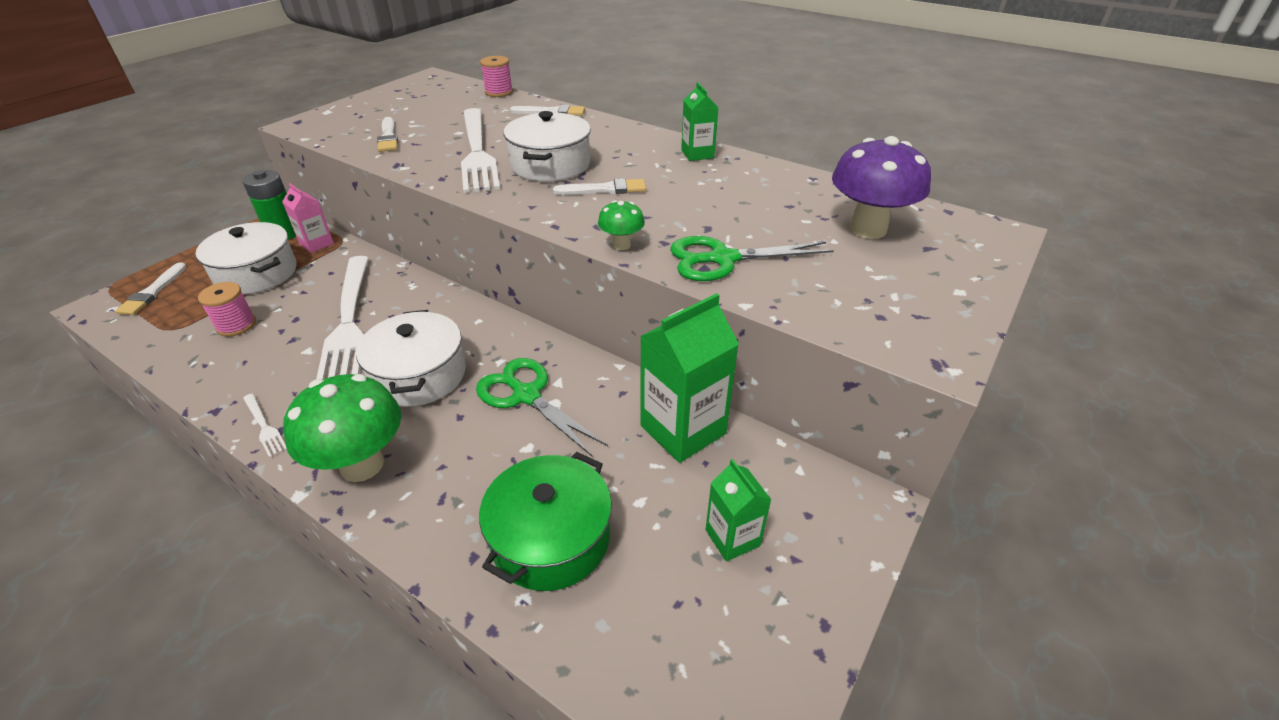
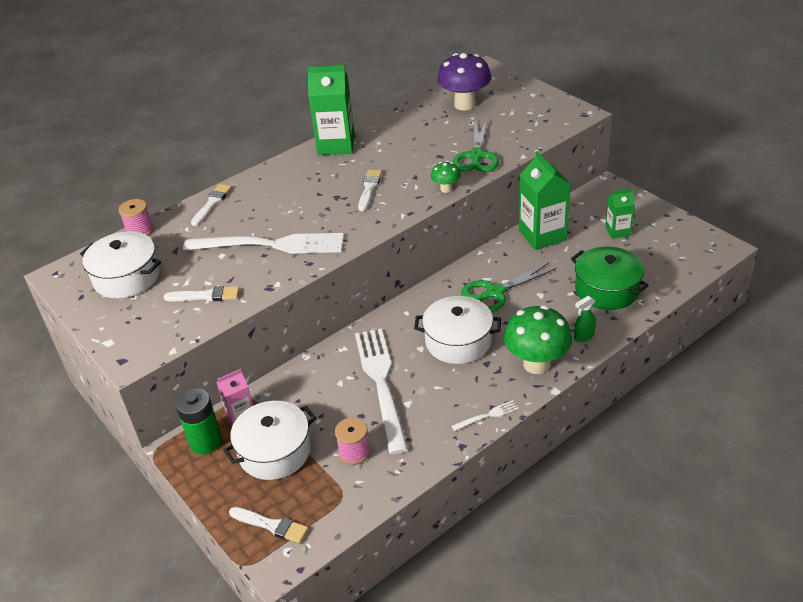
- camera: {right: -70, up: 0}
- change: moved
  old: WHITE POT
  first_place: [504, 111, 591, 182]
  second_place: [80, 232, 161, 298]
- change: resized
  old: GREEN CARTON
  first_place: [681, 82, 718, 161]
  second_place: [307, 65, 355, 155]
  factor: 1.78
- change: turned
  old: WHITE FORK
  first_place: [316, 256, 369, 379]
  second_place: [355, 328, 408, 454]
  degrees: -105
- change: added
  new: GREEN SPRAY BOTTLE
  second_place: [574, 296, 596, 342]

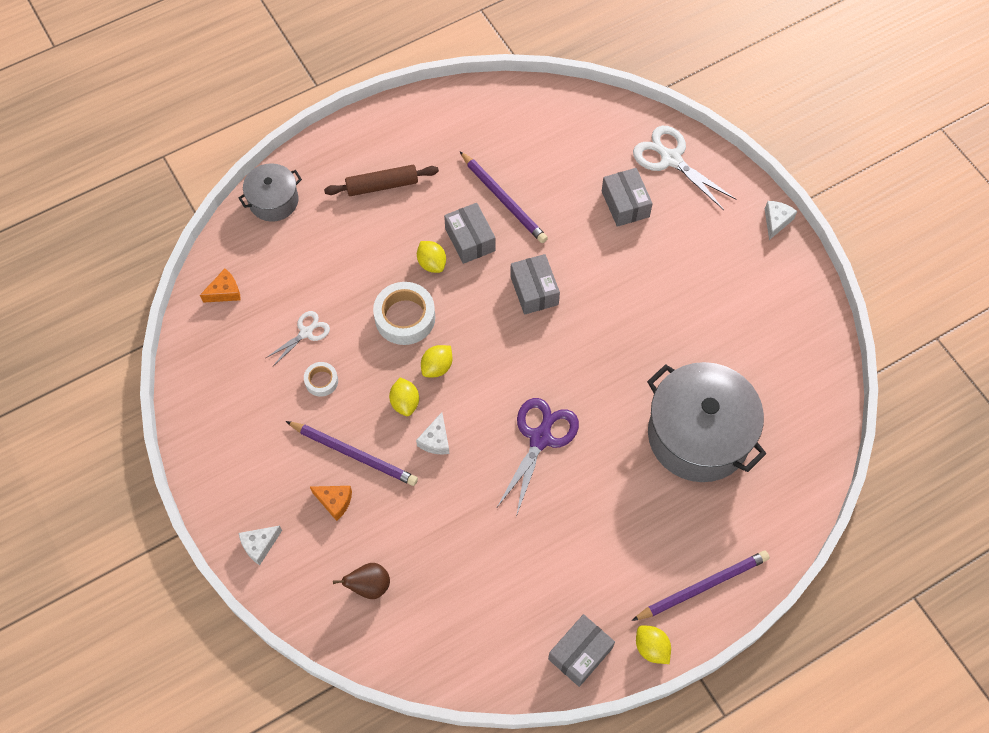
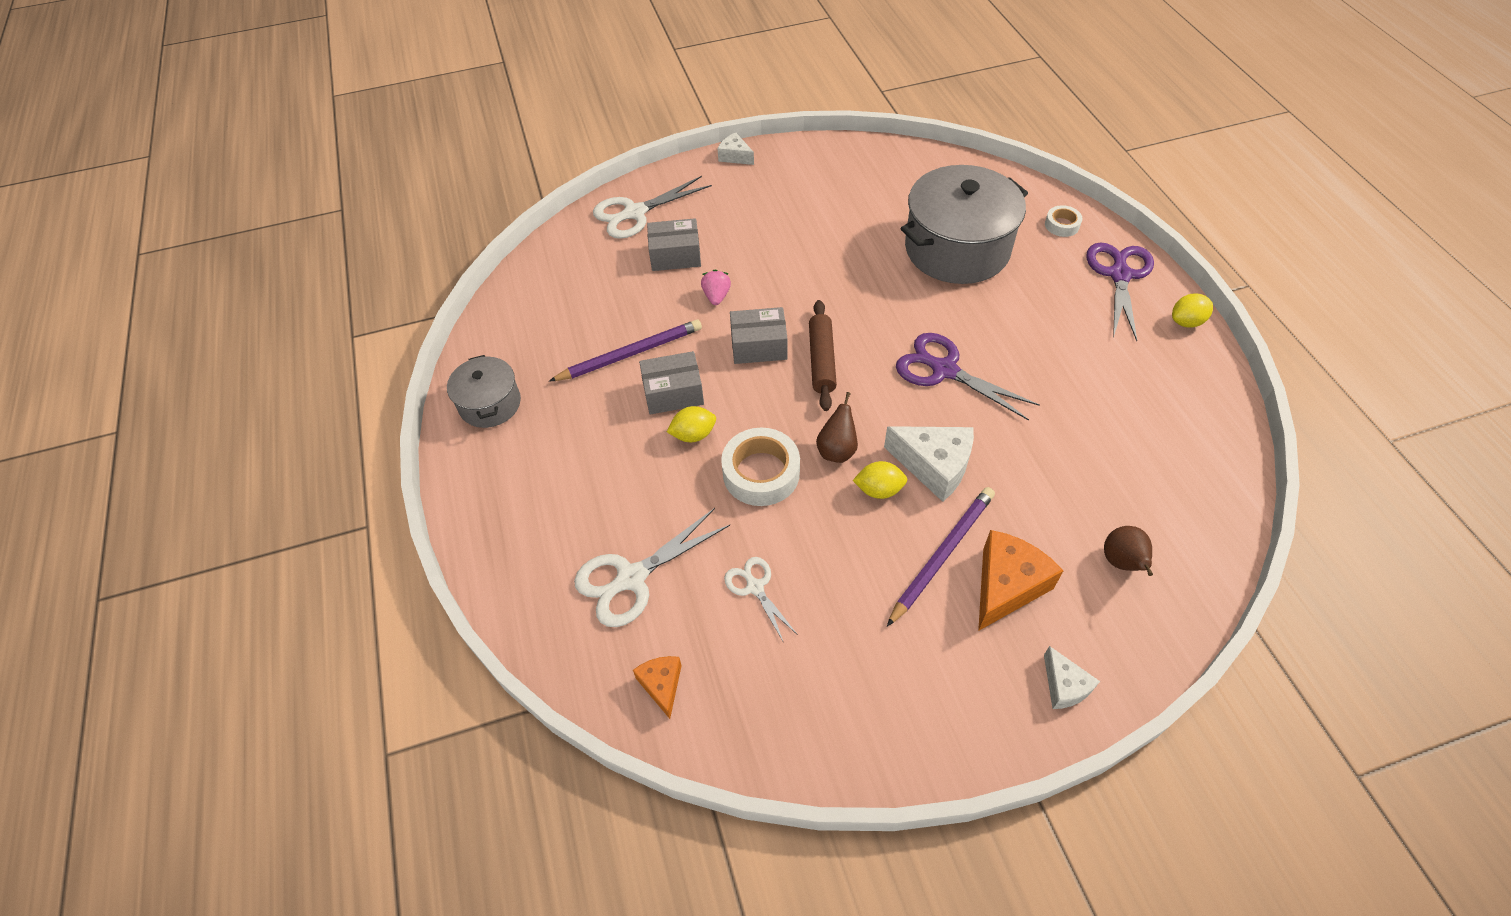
- camera: {right: -75, up: -10}
- change: moved
  old: GREY POT
  first_place: [238, 163, 302, 222]
  second_place: [447, 355, 521, 428]
- change: added
  new: WHITE SCISSORS
  second_place: [574, 508, 730, 627]
- change: added
  new: PINK STRAWBERRY
  second_place: [701, 269, 731, 305]
- change: moved
  old: BROWN ROLLING PIN
  first_place: [324, 165, 439, 196]
  second_place: [809, 300, 837, 411]
- change: replaced
  old: YELLOW LEMON
  new: BROWN PEAR
  first_place: [421, 345, 453, 378]
  second_place: [816, 392, 858, 463]
- change: resized
  old: WHITE CHEESE
  first_place: [416, 412, 449, 455]
  second_place: [884, 426, 974, 502]
  factor: 1.75
- change: resized
  old: ORANGE CHEESE
  first_place: [310, 486, 352, 521]
  second_place: [978, 530, 1063, 631]
  factor: 1.75
- change: moved
  old: WHITE TAPE
  first_place: [304, 362, 338, 397]
  second_place: [1045, 205, 1082, 237]
- change: replaced
  old: PURPLE PENCIL
  new: PURPLE SCISSORS
  first_place: [632, 550, 770, 621]
  second_place: [1086, 242, 1154, 341]
- change: removed
  old: GREY BOX
  first_place: [548, 614, 615, 687]

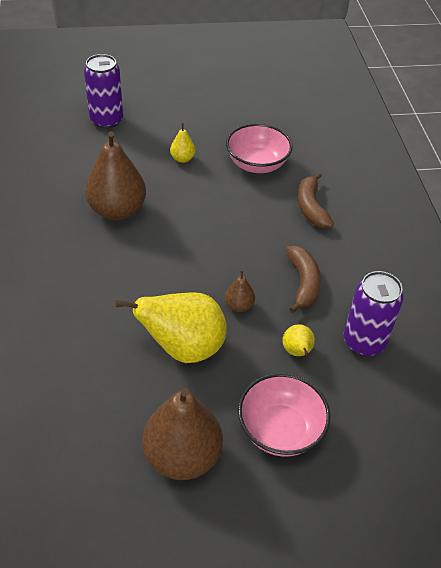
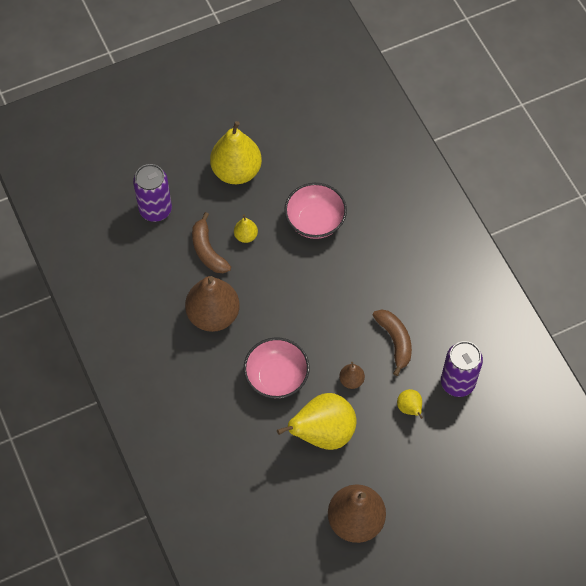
- camera: {right: -15, up: 15}
- change: moved
  old: BROWN BANANA
  first_place: [298, 172, 334, 228]
  second_place: [192, 212, 231, 273]
- change: added
  new: YELLOW PEAR
  second_place: [210, 121, 262, 184]
- change: moved
  old: PINK BOWL
  first_place: [238, 373, 330, 457]
  second_place: [243, 338, 310, 399]

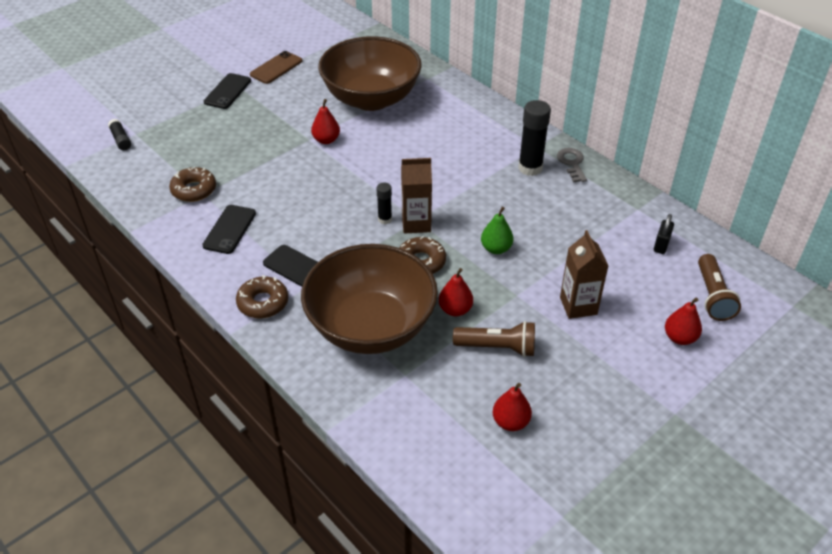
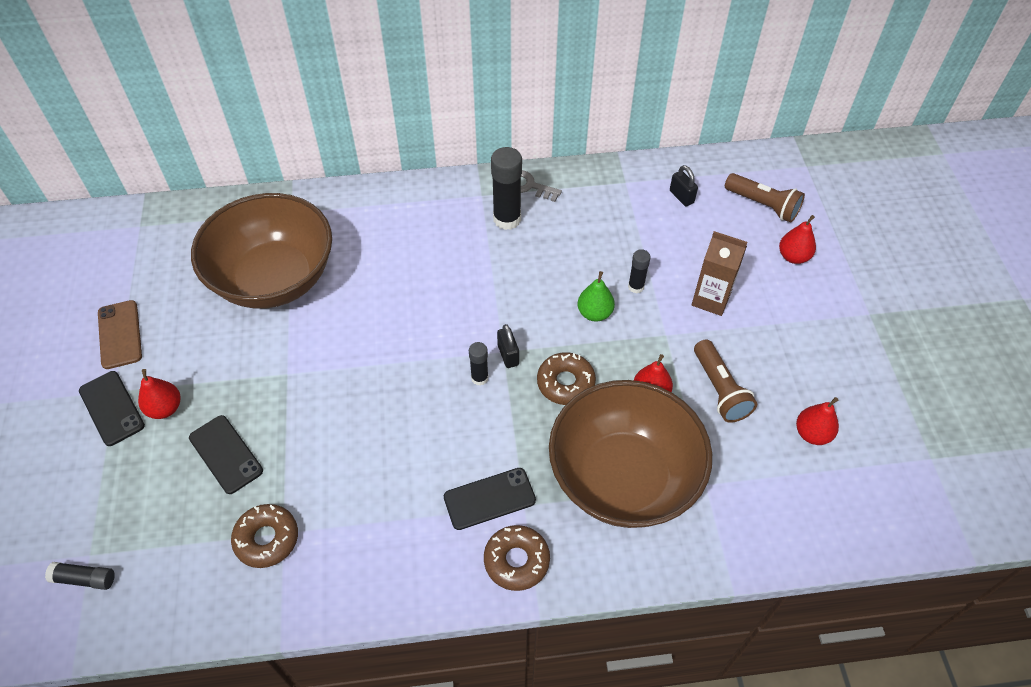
- camera: {right: -55, up: 10}
- change: moved
  old: RED PEAR
  first_place: [311, 99, 340, 144]
  second_place: [138, 369, 181, 419]
- change: moved
  old: BLACK PHONE
  first_place: [202, 205, 256, 254]
  second_place: [189, 415, 263, 494]
- change: replaced
  old: BROWN CARTON
  new: BLACK PADLOCK
  first_place: [401, 158, 432, 233]
  second_place: [497, 324, 519, 368]
- change: added
  new: BLACK GLUE STICK
  second_place: [628, 249, 651, 293]
- change: turned
  old: BROWN FLASHLIGHT
  first_place: [453, 321, 535, 357]
  second_place: [694, 339, 757, 423]
  degrees: 120

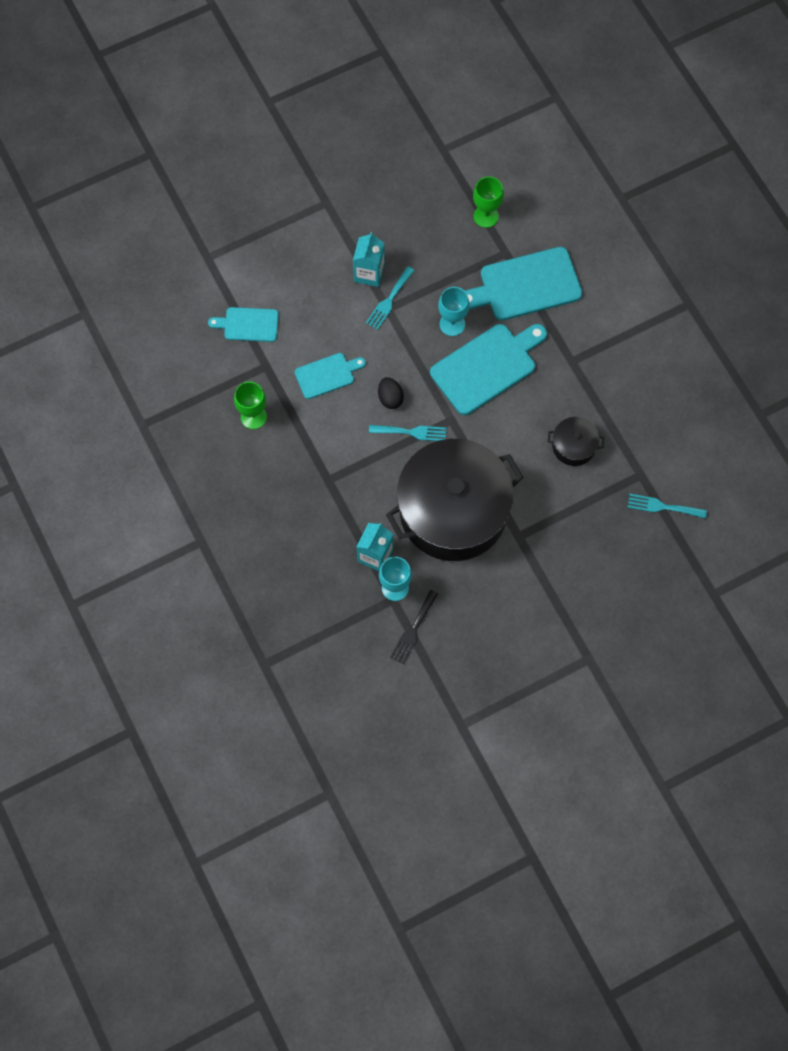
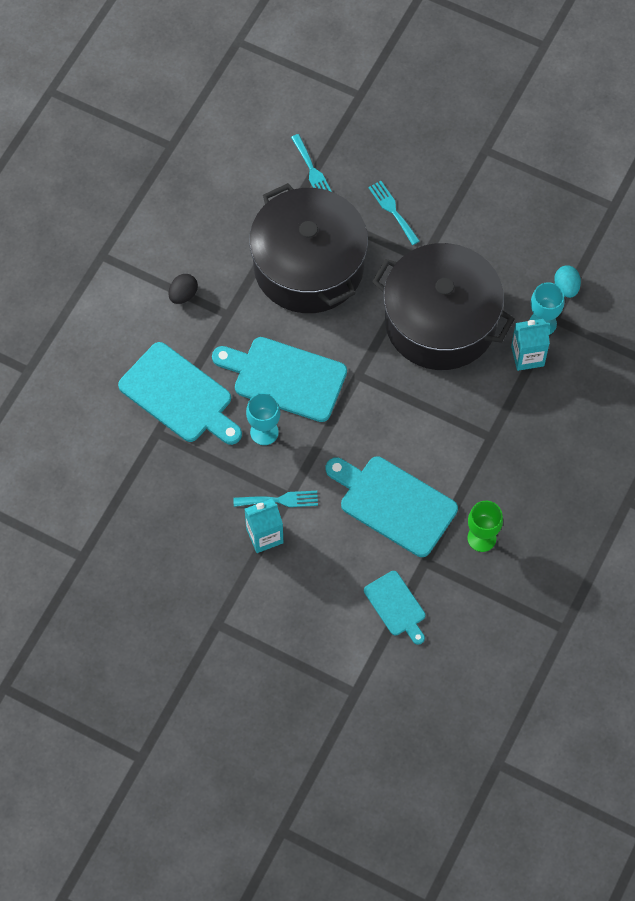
- camera: {right: -125, up: -5}
- change: moved
  old: BLACK EGG
  first_place: [378, 377, 404, 409]
  second_place: [168, 274, 198, 304]
- change: resized
  old: BLACK POT
  first_place: [547, 417, 604, 466]
  second_place: [249, 183, 368, 313]
  factor: 2.44
- change: resized
  old: TURQUOISE CUTTING BOARD
  first_place: [295, 353, 366, 399]
  second_place: [326, 456, 458, 557]
  factor: 1.76
- change: moved
  old: TURQUOISE FORK
  first_place: [369, 425, 447, 441]
  second_place: [368, 181, 420, 245]
- change: replaced
  old: BLACK FORK
  new: TURQUOISE EGG
  first_place: [390, 590, 438, 664]
  second_place: [554, 265, 581, 298]
- change: removed
  old: GREEN GOBLET
  first_place: [473, 176, 504, 228]

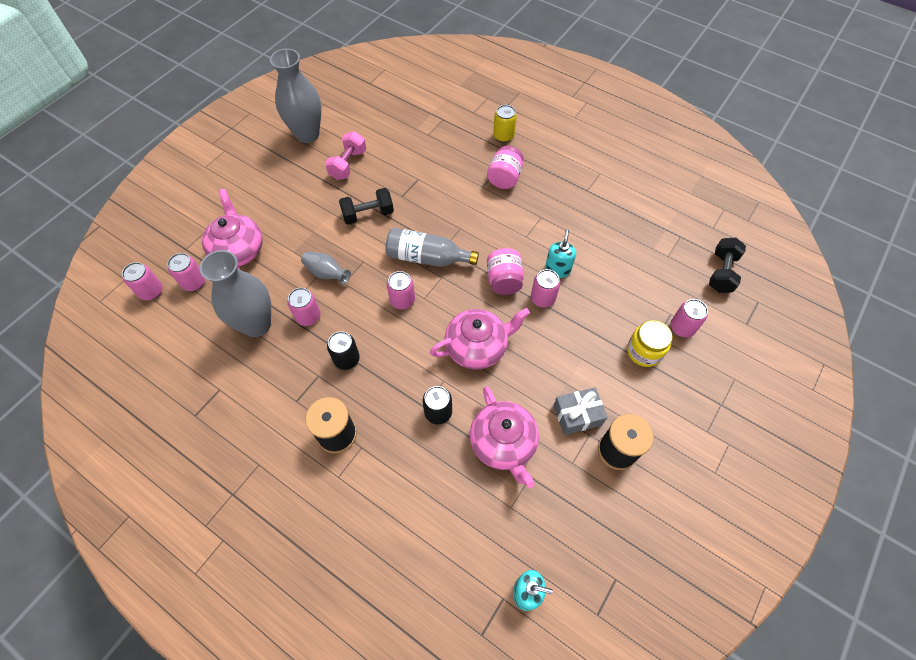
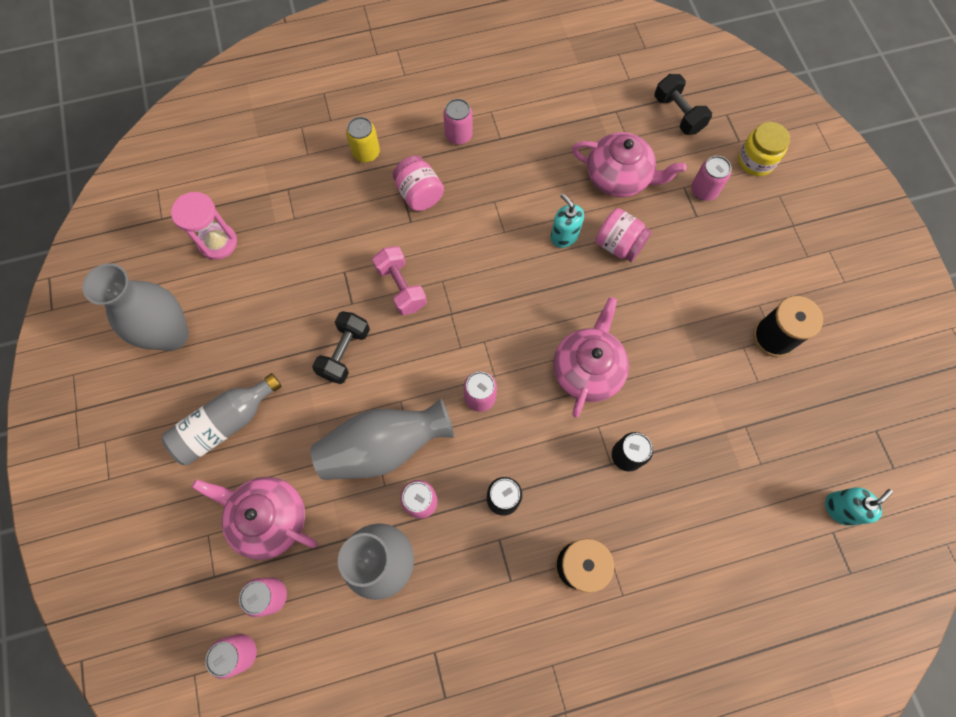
- camera: {right: -50, up: 10}
- change: moved
  old: GREY BOTTLE
  first_place: [385, 228, 479, 267]
  second_place: [162, 373, 282, 465]
- change: added
  new: PINK HOURGLASS
  second_place: [171, 192, 237, 260]
- change: resized
  old: GREY VASE
  first_place: [301, 251, 351, 284]
  second_place: [311, 399, 454, 480]
  factor: 1.96
- change: moved
  old: PINK DUMBBELL
  first_place: [325, 132, 366, 180]
  second_place: [372, 246, 427, 315]
- change: moved
  old: PINK CAN
  first_place: [531, 269, 560, 308]
  second_place: [443, 99, 473, 145]
- change: moved
  old: PINK TEAPOT
  first_place: [470, 386, 539, 488]
  second_place: [572, 132, 686, 197]
- change: moved
  old: PINK JAR
  first_place: [487, 248, 524, 295]
  second_place: [595, 208, 652, 262]
- change: moved
  old: YELLOW JAR
  first_place: [627, 320, 673, 367]
  second_place: [738, 122, 790, 176]
- change: removed
  old: GREY GIFT
  first_place: [553, 387, 608, 435]

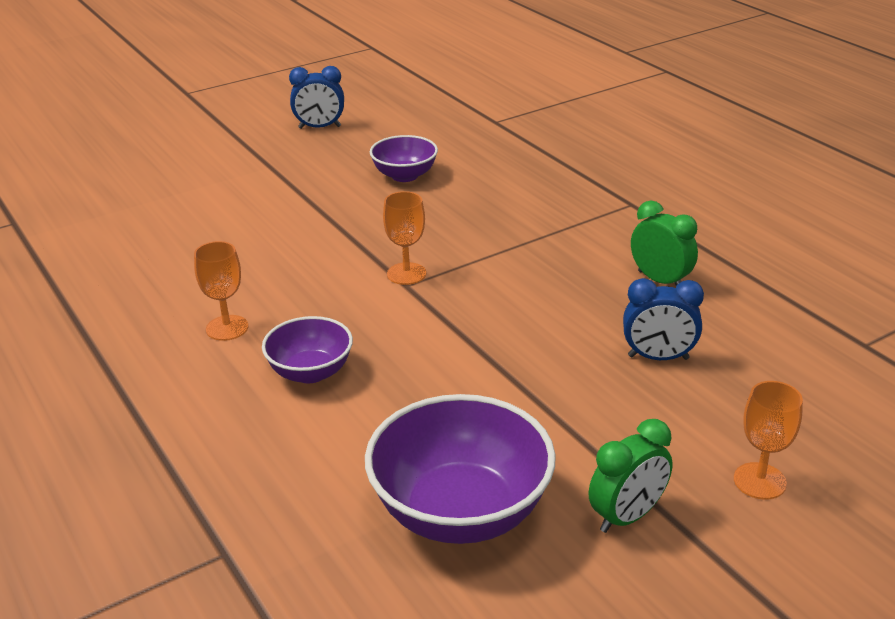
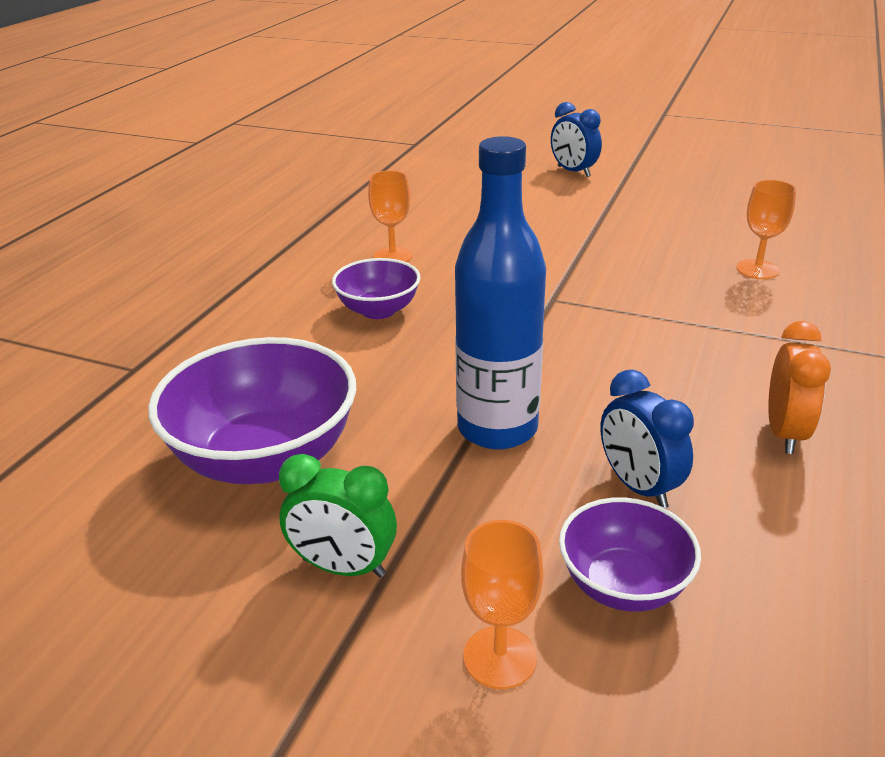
- camera: {right: 55, up: 0}
- change: added
  new: BLUE BOTTLE
  second_place: [455, 136, 546, 450]
- change: moved
  old: BLUE CLOCK
  first_place: [289, 66, 344, 129]
  second_place: [551, 102, 602, 177]
- change: moved
  old: PURPLE BOWL
  first_place: [370, 135, 438, 182]
  second_place: [559, 497, 701, 612]
- change: moved
  old: ORANGE GOBLET
  first_place: [383, 191, 426, 285]
  second_place: [736, 180, 796, 279]
- change: recoloured
  old: GREEN CLOCK
  new: ORANGE CLOCK
  first_place: [631, 201, 698, 285]
  second_place: [768, 321, 831, 454]

